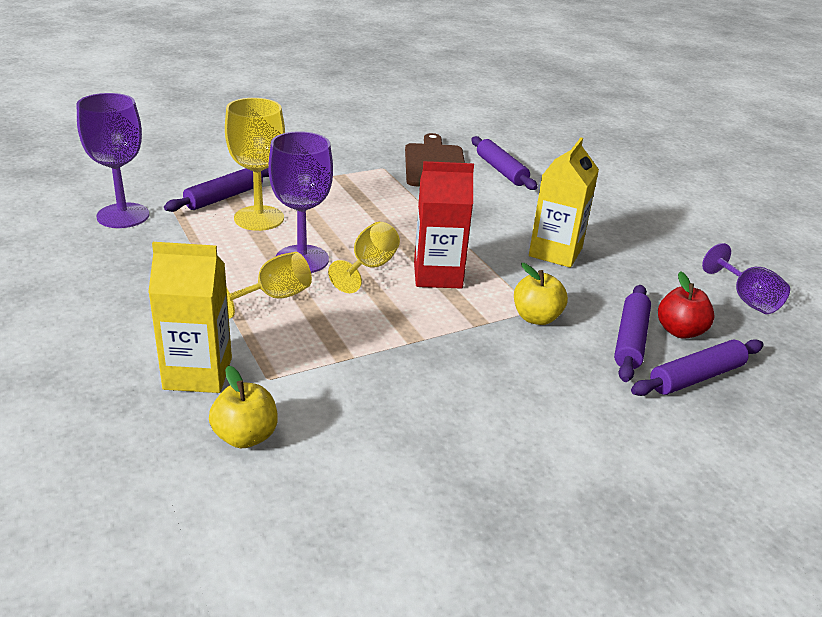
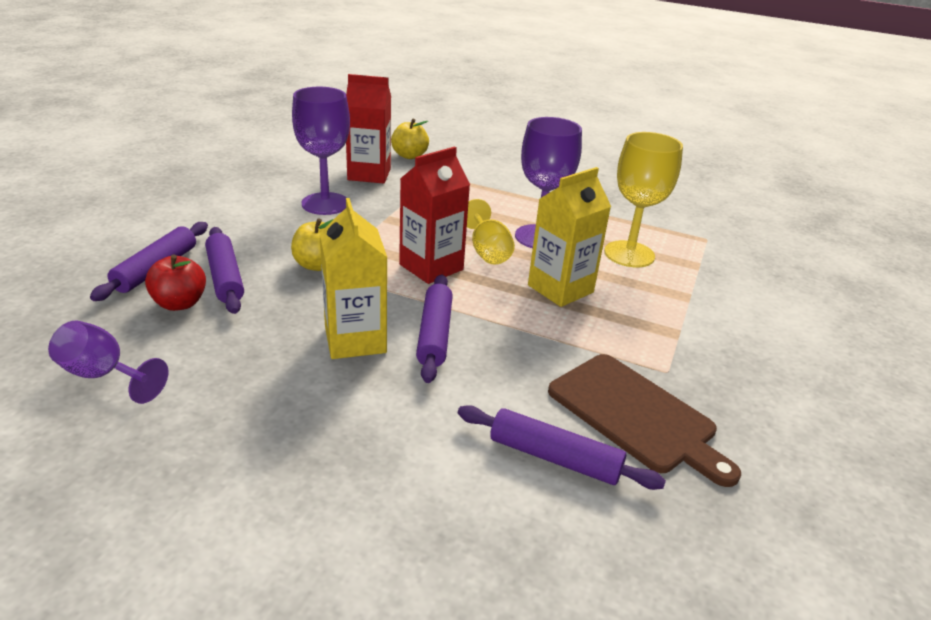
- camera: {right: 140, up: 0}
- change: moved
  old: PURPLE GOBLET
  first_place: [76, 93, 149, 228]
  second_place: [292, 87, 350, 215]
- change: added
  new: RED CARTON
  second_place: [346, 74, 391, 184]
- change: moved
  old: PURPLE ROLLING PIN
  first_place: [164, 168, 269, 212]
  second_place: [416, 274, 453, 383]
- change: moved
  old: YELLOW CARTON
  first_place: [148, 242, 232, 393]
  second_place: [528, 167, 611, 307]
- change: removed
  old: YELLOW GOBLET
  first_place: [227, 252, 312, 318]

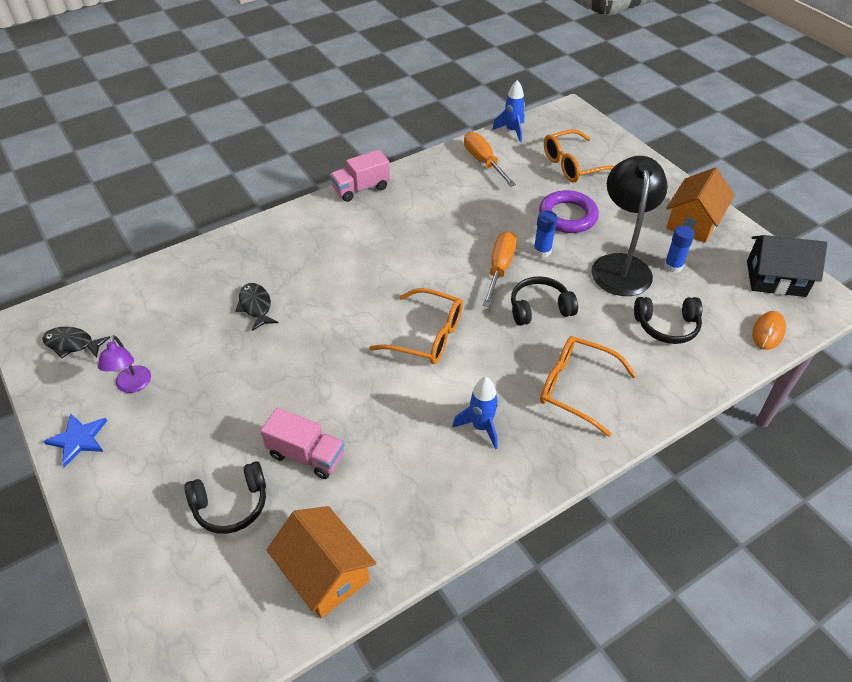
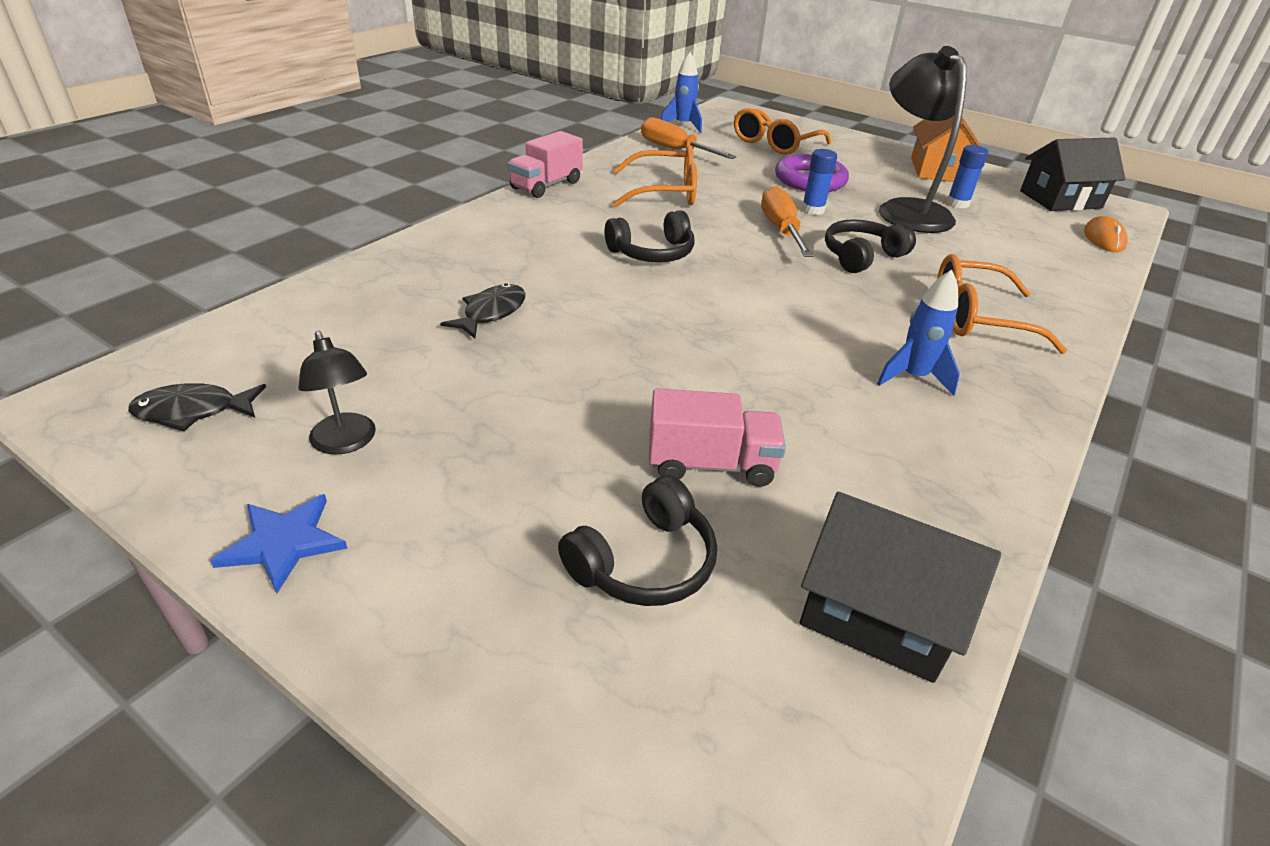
- camera: {right: -25, up: -10}
- change: recoloured
  old: PURPLE LAMP
  new: BLACK LAMP
  first_place: [98, 335, 151, 393]
  second_place: [298, 331, 376, 455]
- change: turned
  old: BLACK FISH
  first_place: [235, 283, 278, 331]
  second_place: [440, 283, 526, 339]
  degrees: 75
- change: moved
  old: BLACK HEADPHONES
  first_place: [634, 297, 702, 344]
  second_place: [605, 210, 695, 262]
- change: moved
  old: ORANGE GLASSES
  first_place: [369, 288, 463, 364]
  second_place: [612, 146, 697, 207]
- change: recoloured
  old: ORANGE HOUSE
  new: BLACK HOUSE
  first_place: [267, 506, 376, 618]
  second_place: [800, 492, 1001, 683]

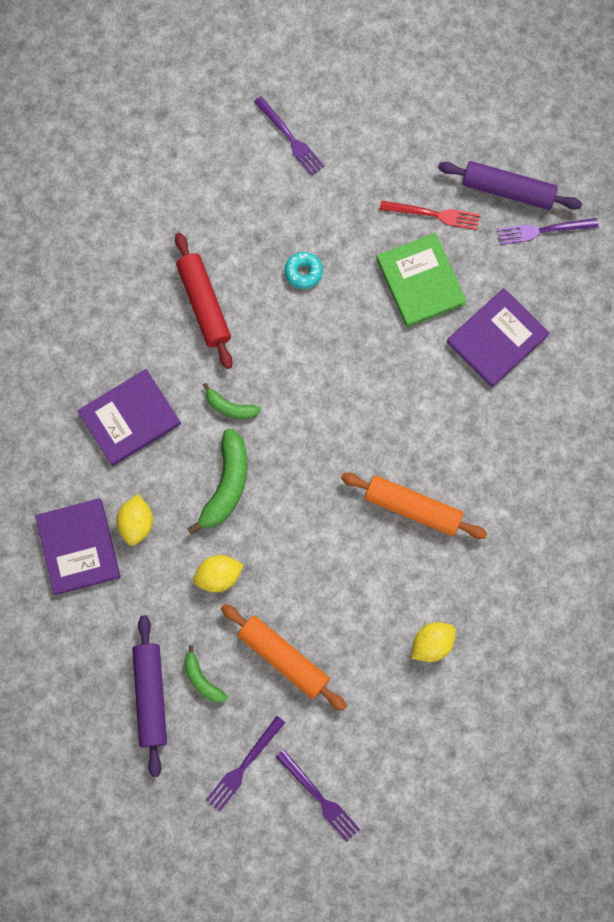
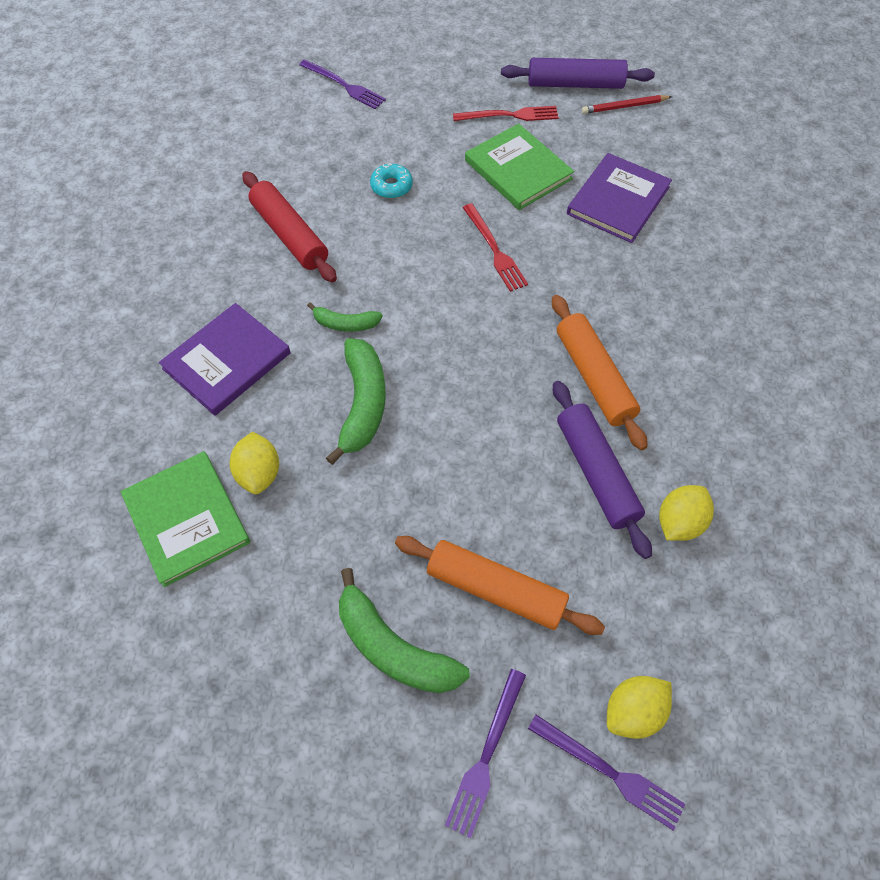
- camera: {right: -15, up: -15}
- change: recoloured
  old: PURPLE BOOK
  new: GREEN BOOK
  first_place: [35, 498, 120, 595]
  second_place: [120, 451, 250, 587]
- change: resized
  old: GREEN BANANA
  first_place: [184, 645, 228, 703]
  second_place: [339, 568, 470, 693]
  factor: 1.76
- change: added
  new: RED FORK
  second_place: [462, 203, 528, 292]
- change: turned
  old: ORANGE ROLLING PIN
  first_place: [341, 473, 487, 539]
  second_place: [552, 295, 648, 450]
  degrees: 60
- change: moved
  old: PURPLE ROLLING PIN
  first_place: [132, 615, 167, 777]
  second_place: [553, 381, 652, 559]
- change: replaced
  old: PURPLE FORK
  new: RED PENCIL
  first_place: [497, 218, 598, 245]
  second_place: [582, 95, 672, 114]
- change: moved
  old: YELLOW LEMON
  first_place: [193, 555, 244, 592]
  second_place: [607, 676, 672, 739]

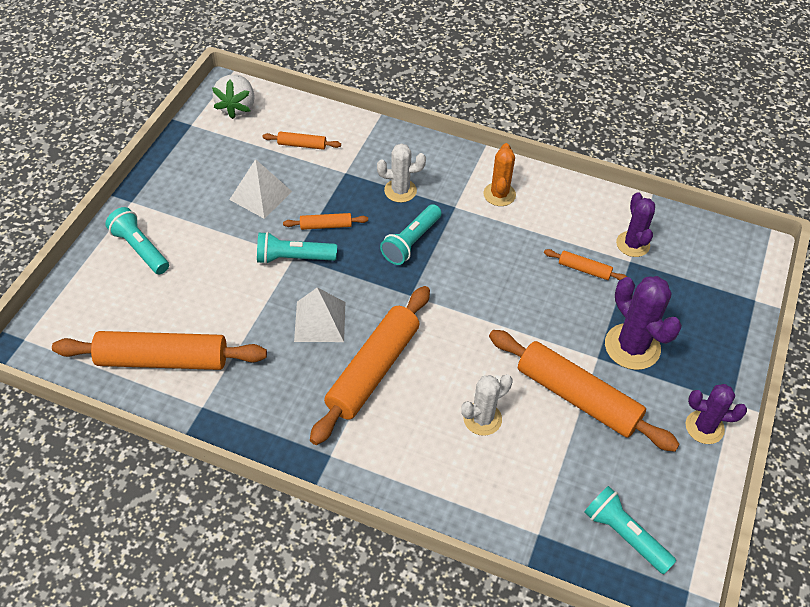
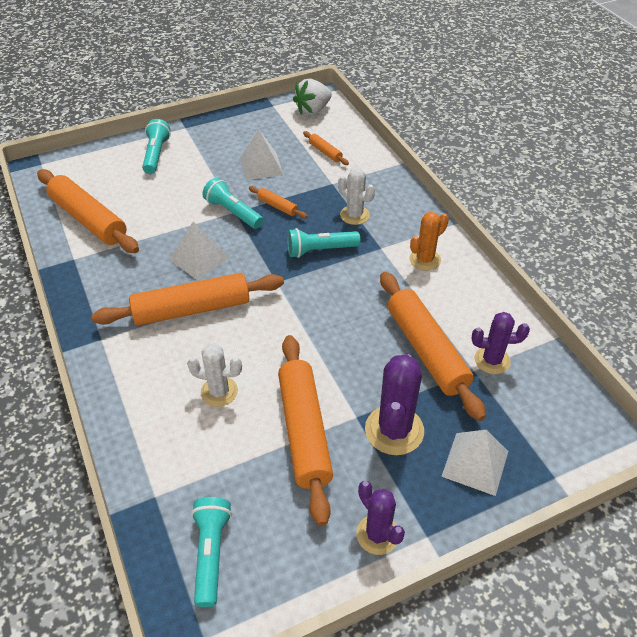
- camera: {right: 45, up: -5}
- change: resized
  old: ORANGE ROLLING PIN
  first_place: [544, 249, 627, 280]
  second_place: [380, 272, 486, 421]
  factor: 2.23
- change: added
  new: WHITE PYRAMID
  second_place: [441, 430, 508, 496]
- change: turned
  old: PURPLE CACTUS
  first_place: [616, 192, 655, 257]
  second_place: [472, 312, 530, 374]
  degrees: 60

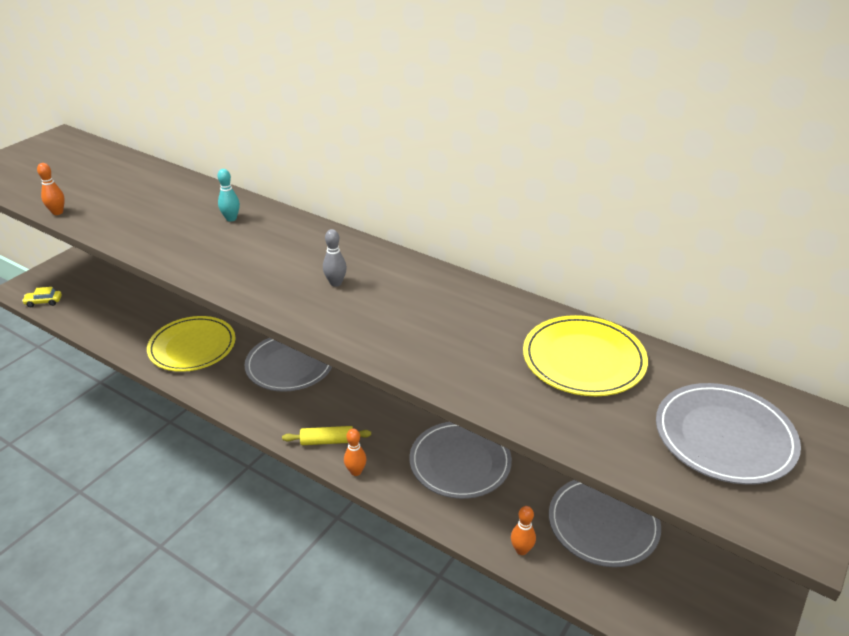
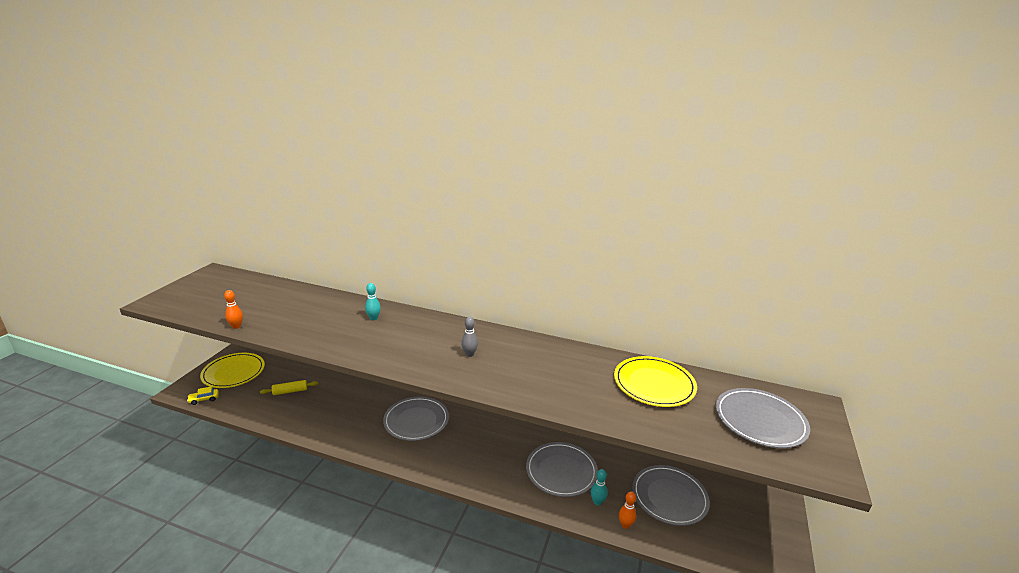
- camera: {right: -15, up: -10}
- change: moved
  old: YELLOW PLATE
  first_place: [147, 316, 236, 372]
  second_place: [200, 353, 265, 388]
- change: moved
  old: YELLOW ROLLING PIN
  first_place: [282, 426, 371, 445]
  second_place: [260, 380, 318, 395]
- change: added
  new: TURQUOISE BOWLING PIN
  second_place: [591, 469, 607, 505]
- change: removed
  old: ORANGE BOWLING PIN
  first_place: [344, 429, 367, 476]

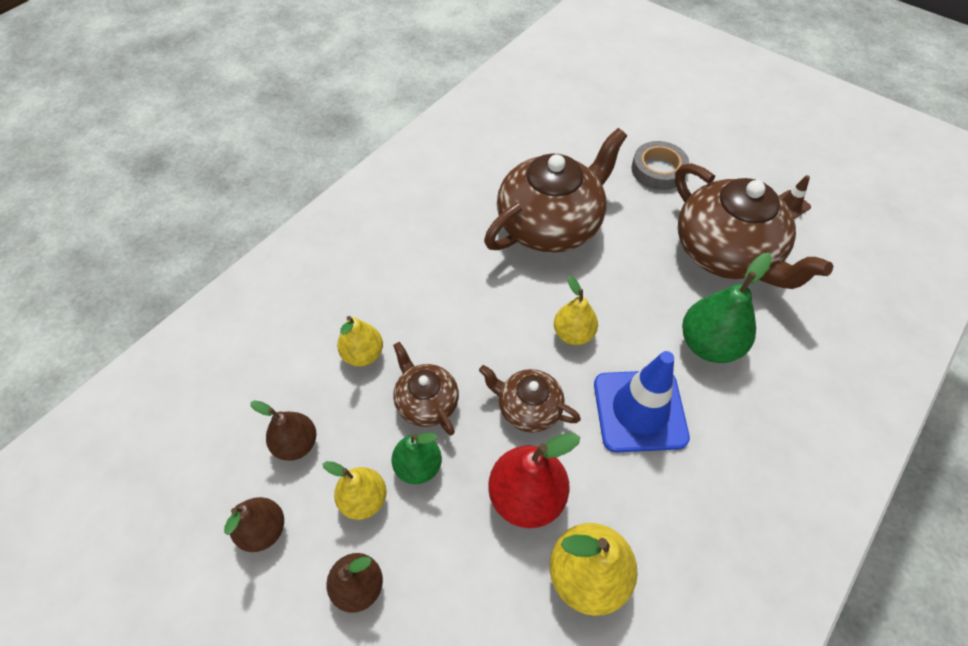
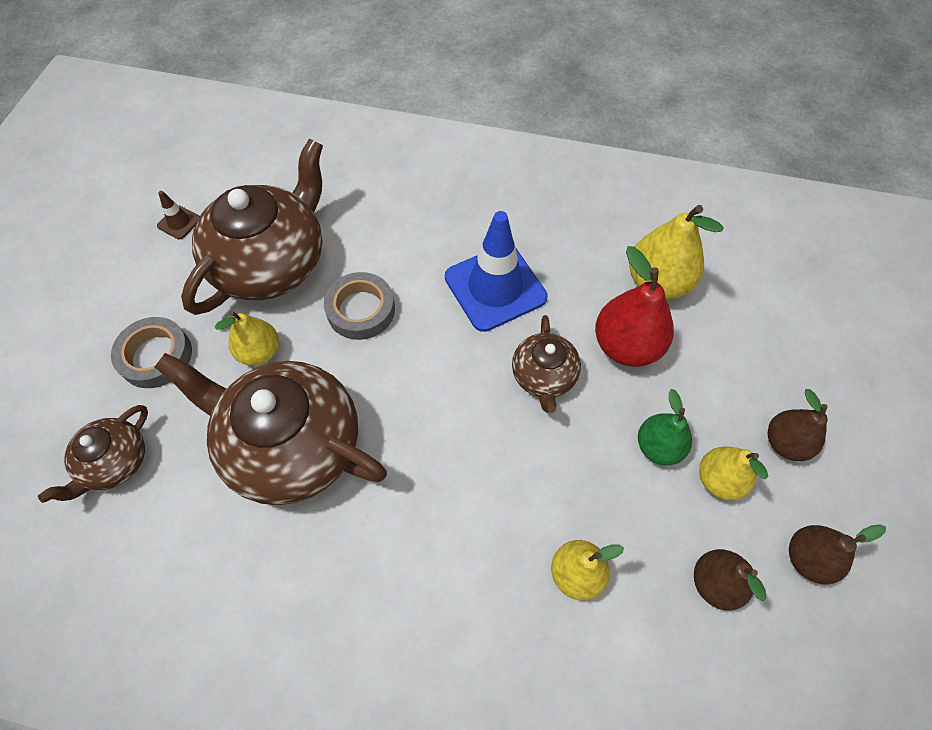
- camera: {right: -115, up: 5}
- change: moved
  old: BROWN TEAPOT
  first_place: [393, 342, 459, 436]
  second_place: [38, 405, 148, 503]
- change: moved
  old: YELLOW PEAR
  first_place: [554, 276, 598, 345]
  second_place: [215, 311, 279, 366]
- change: added
  new: GREY TAPE
  second_place: [324, 272, 395, 340]
- change: removed
  old: GREEN PEAR
  first_place: [682, 253, 772, 363]

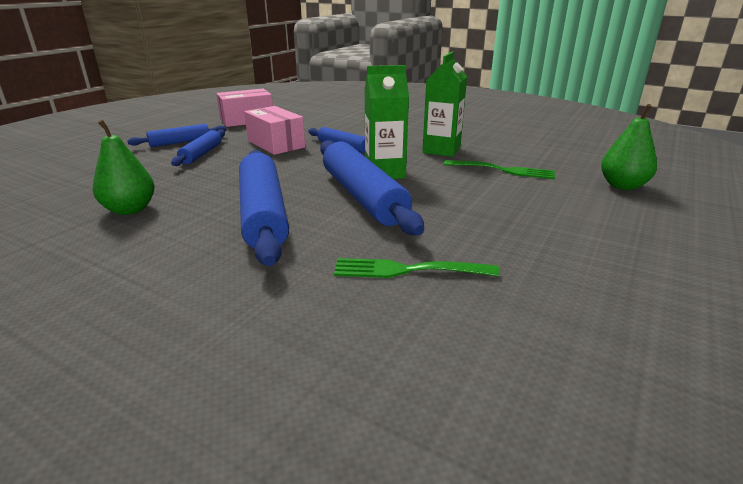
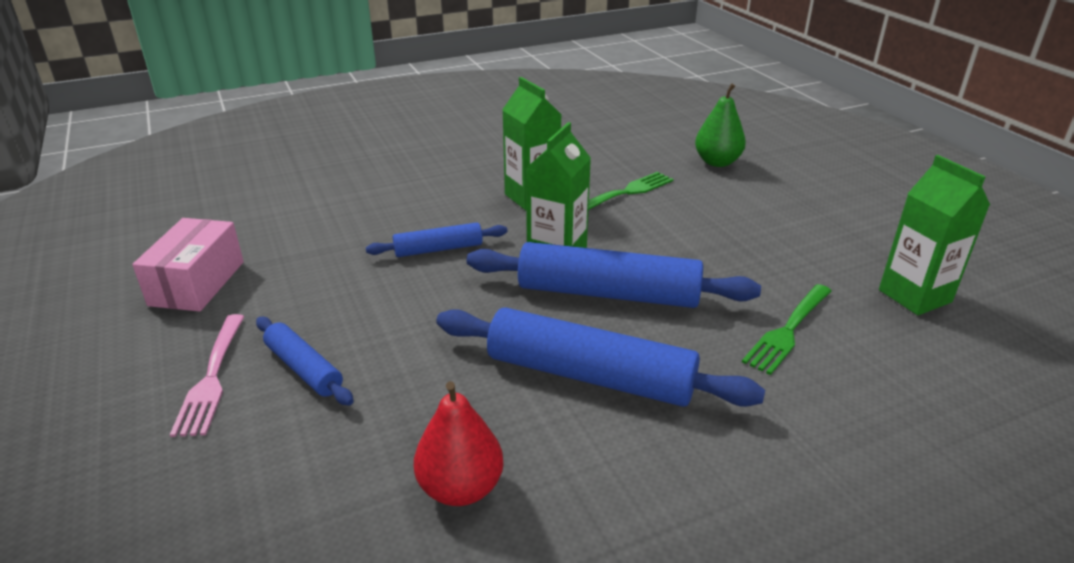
- camera: {right: -55, up: 5}
- change: replaced
  old: BLUE ROLLING PIN
  new: PINK FORK
  first_place: [127, 124, 227, 147]
  second_place: [170, 314, 245, 437]
- change: recoloured
  old: GREEN PEAR
  new: RED PEAR
  first_place: [93, 120, 155, 215]
  second_place: [414, 381, 504, 506]
- change: added
  new: GREEN CARTON
  second_place: [879, 155, 990, 315]
- change: removed
  old: PINK BOX
  first_place: [244, 106, 305, 155]

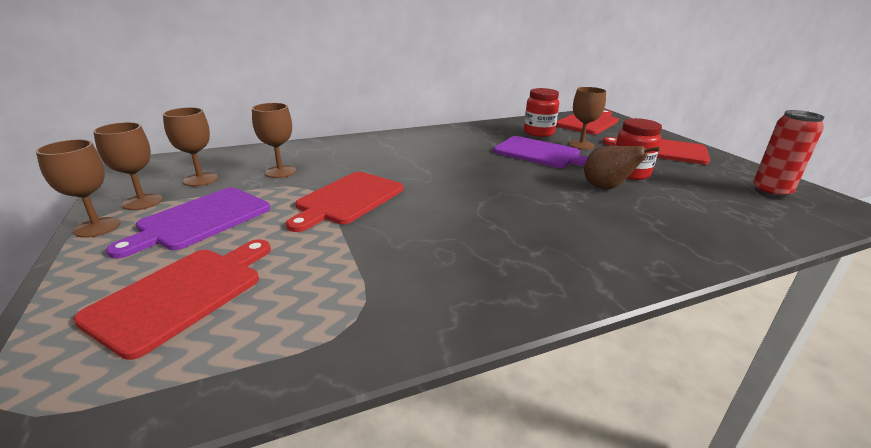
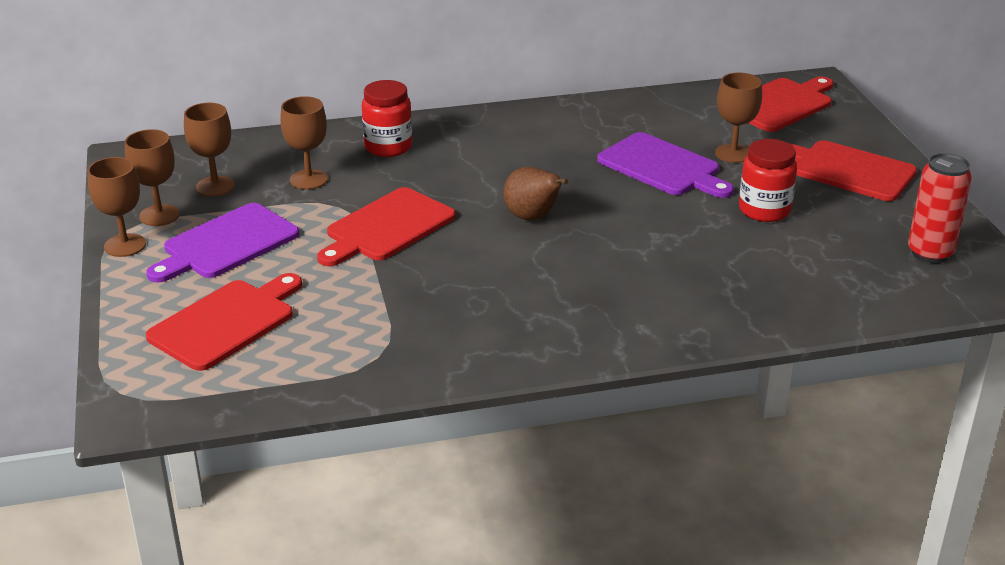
- camera: {right: 10, up: 5}
- change: moved
  old: RED JAR
  first_place: [524, 88, 559, 137]
  second_place: [362, 80, 412, 157]
- change: moved
  old: BROWN PEAR
  first_place: [584, 146, 660, 189]
  second_place: [503, 166, 569, 221]

